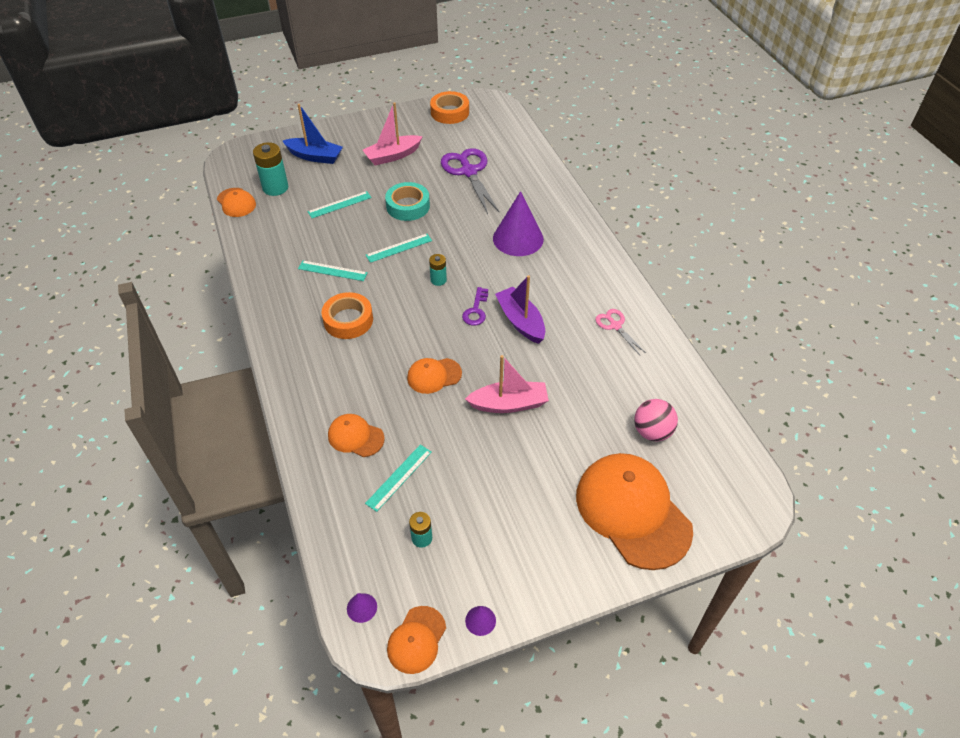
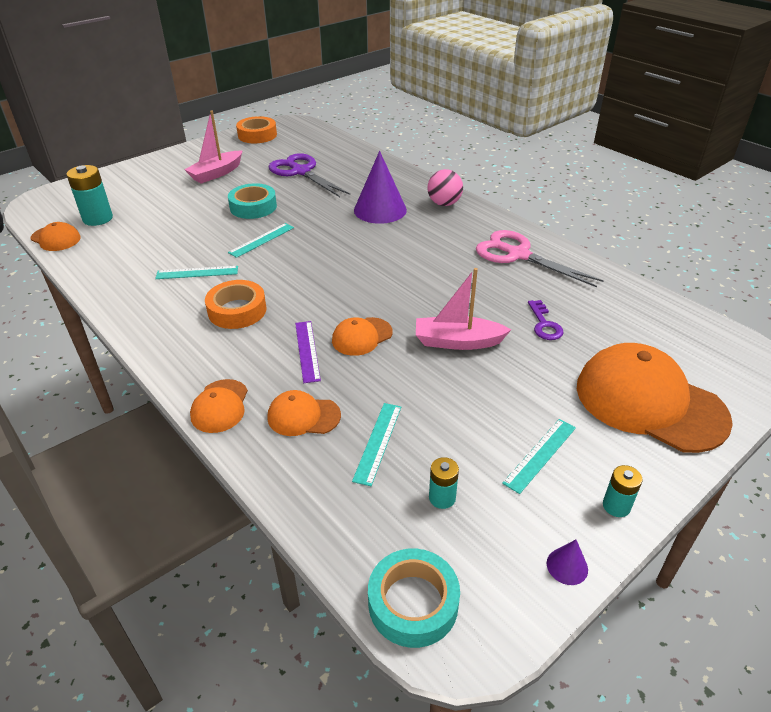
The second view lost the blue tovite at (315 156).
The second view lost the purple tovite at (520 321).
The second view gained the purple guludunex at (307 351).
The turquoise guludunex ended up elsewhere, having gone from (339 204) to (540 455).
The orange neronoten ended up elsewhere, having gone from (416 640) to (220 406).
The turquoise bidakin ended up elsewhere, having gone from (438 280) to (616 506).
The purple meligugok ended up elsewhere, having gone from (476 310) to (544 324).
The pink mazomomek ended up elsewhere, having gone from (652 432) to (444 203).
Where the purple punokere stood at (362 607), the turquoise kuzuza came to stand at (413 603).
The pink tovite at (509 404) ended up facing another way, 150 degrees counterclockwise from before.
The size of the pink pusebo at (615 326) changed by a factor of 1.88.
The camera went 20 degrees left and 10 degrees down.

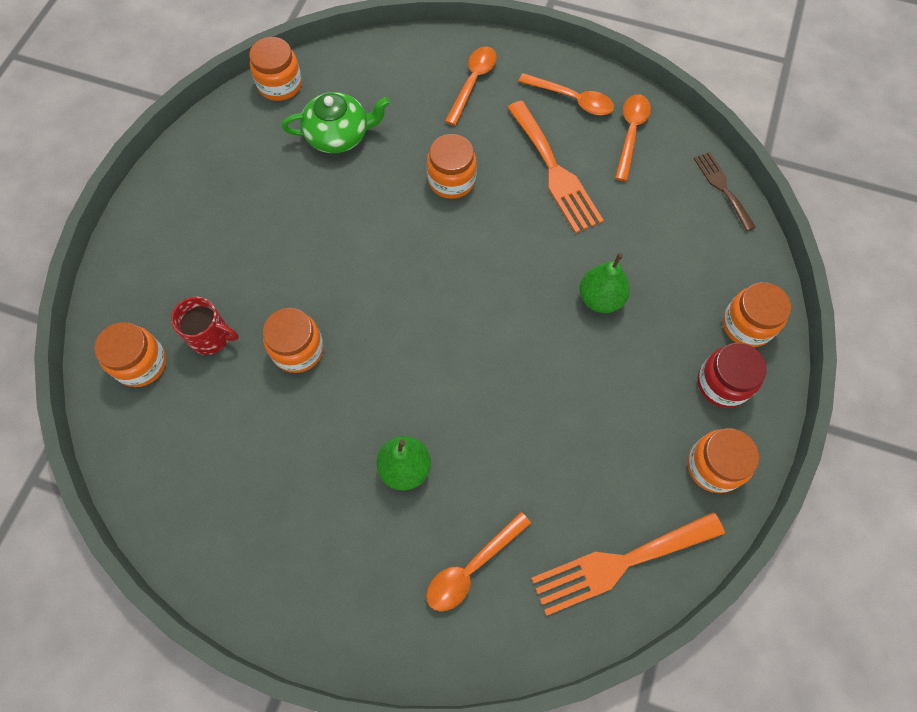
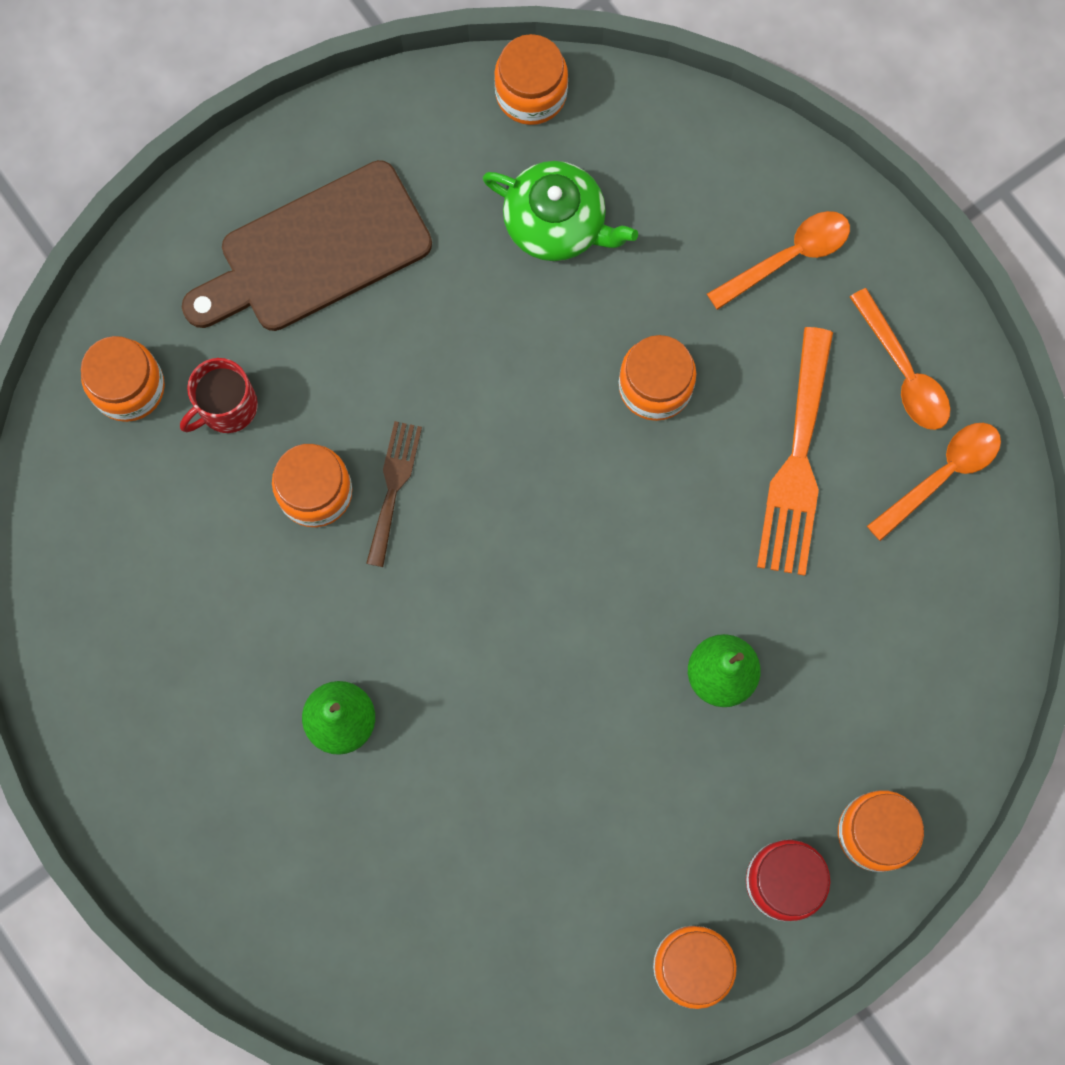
The second view lost the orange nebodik at (471 568).
The second view lost the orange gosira at (619 563).
The second view gained the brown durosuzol at (316 252).
The brown gosira ended up elsewhere, having gone from (722 188) to (393 487).
The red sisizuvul at (211 336) ended up facing another way, 90 degrees clockwise from before.
The camera went 35 degrees right and 10 degrees up.

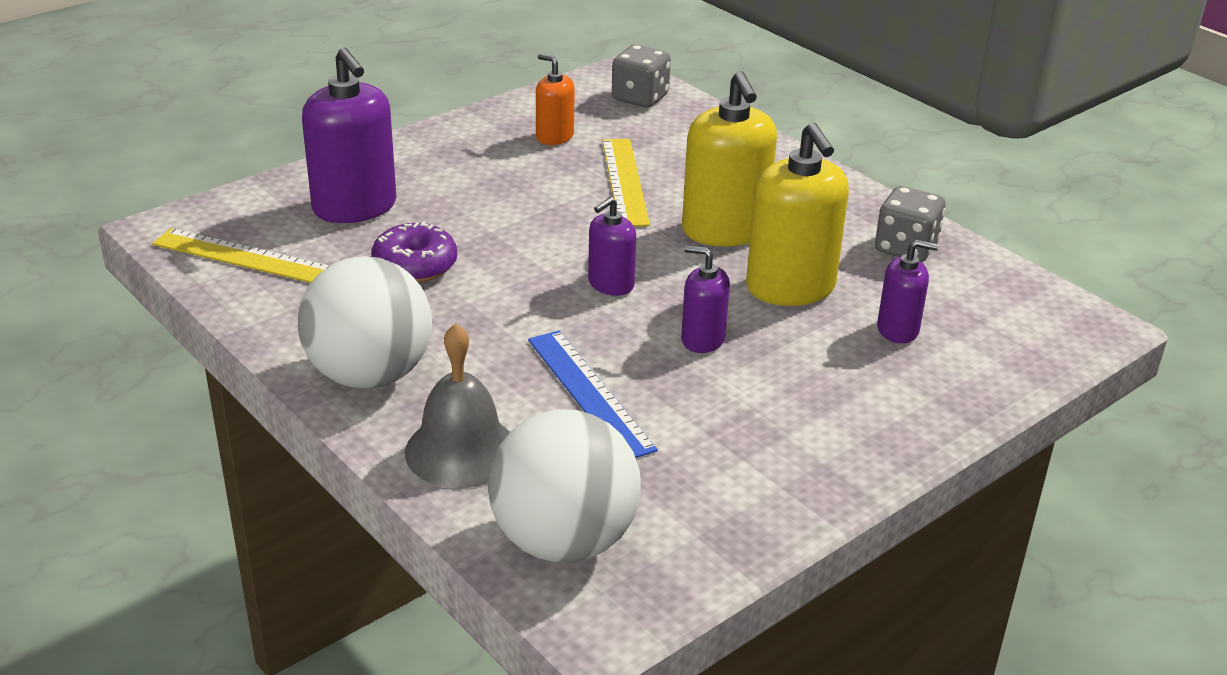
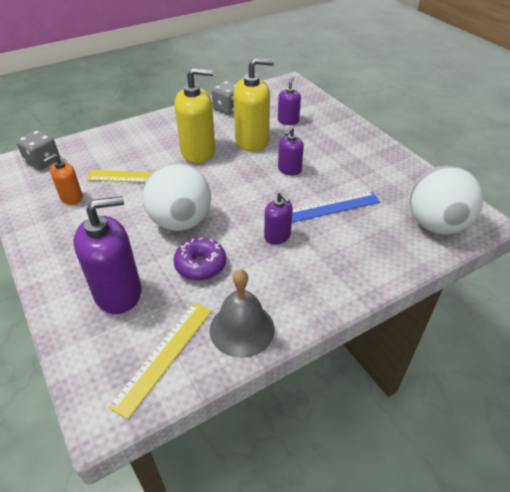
The white mazomomek ended up elsewhere, having gone from (370 375) to (181 222).
The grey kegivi ended up elsewhere, having gone from (461 450) to (242 329).
The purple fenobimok ended up elsewhere, having gone from (610 284) to (277 236).
The camera went 80 degrees left and 10 degrees up.

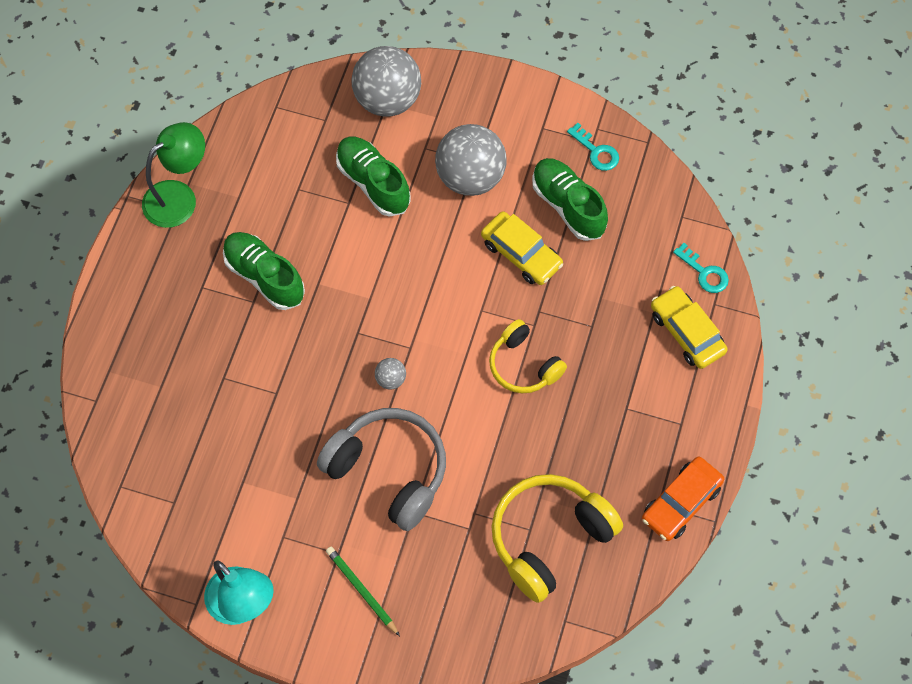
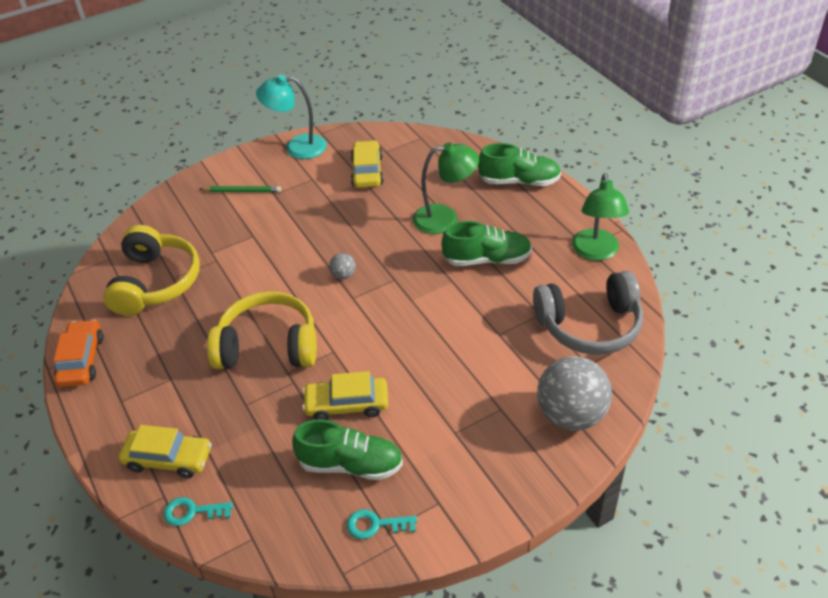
The second view lost the grey mazomomek at (470 177).
The second view gained the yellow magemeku at (367 171).
The second view gained the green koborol at (445 218).
The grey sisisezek ended up elsewhere, having gone from (389 471) to (589 325).
The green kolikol ended up elsewhere, having gone from (373 183) to (519 181).
The size of the yellow sisisezek at (523 365) changed by a factor of 1.61.
The camera went 135 degrees right and 20 degrees down.

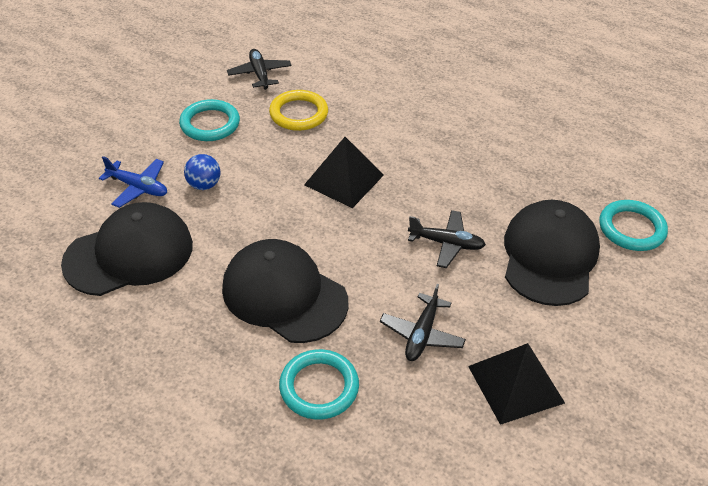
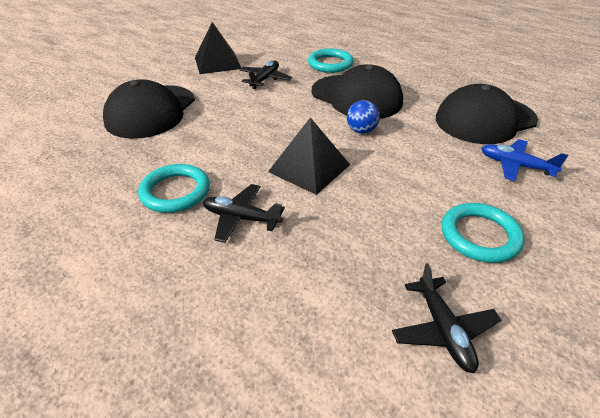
The second view lost the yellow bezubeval at (298 114).
The blue mazomomek ended up elsewhere, having gone from (204 185) to (361 131).
The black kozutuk ended up elsewhere, having gone from (446 243) to (241 218).
The turquoise bezubeval ended up elsewhere, having gone from (631 229) to (175 192).
The camera went 175 degrees left and 5 degrees down.

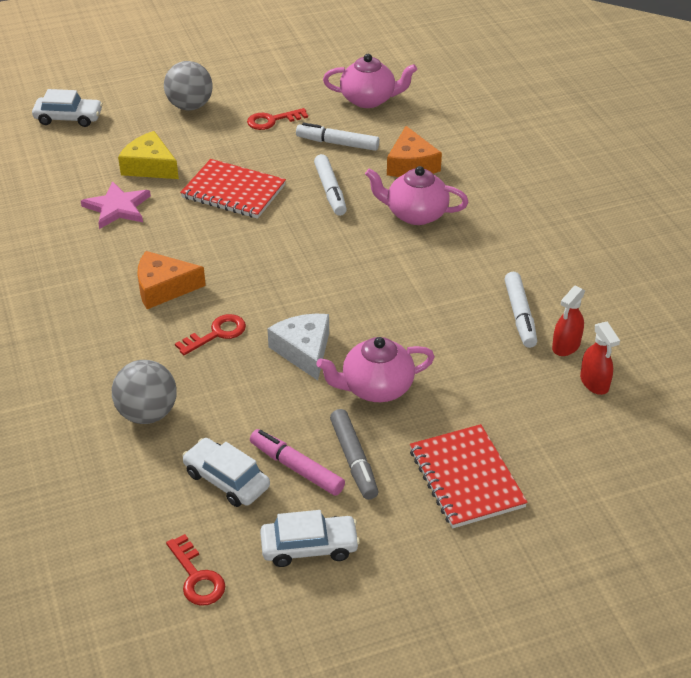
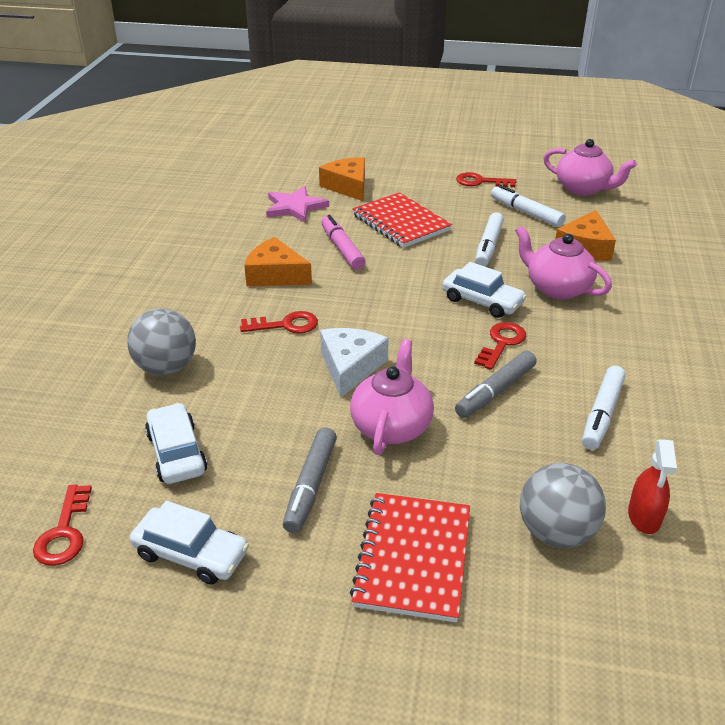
The second view lost the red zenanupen at (566 346).
The second view gained the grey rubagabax at (495 391).
The second view gained the red meligugok at (502 343).
The white magemeku ended up elsewhere, having gone from (68 118) to (482 301).
The grey mazomomek ended up elsewhere, having gone from (190 106) to (556 532).
The pink rubagabax ended up elsewhere, having gone from (296 468) to (342 249).
What was the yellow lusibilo at (149 166) turned into the orange lusibilo at (348 186).
The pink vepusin at (376 388) ended up facing another way, 90 degrees clockwise from before.
The camera went 30 degrees right and 5 degrees down.

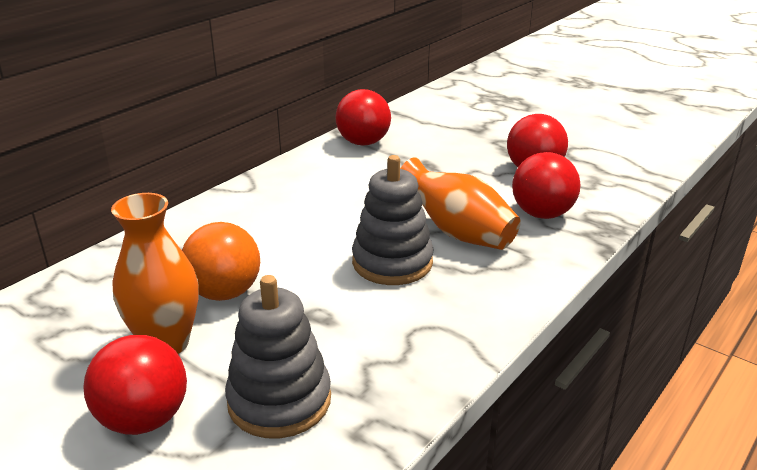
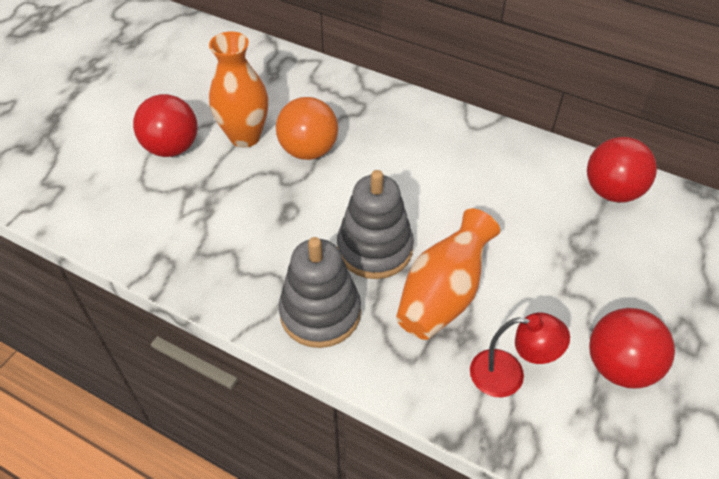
The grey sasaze ended up elsewhere, having gone from (279 400) to (320 313).
Where the red mazomomek stood at (542 214), the red koborol came to stand at (509 375).
The camera went 80 degrees right and 20 degrees up.

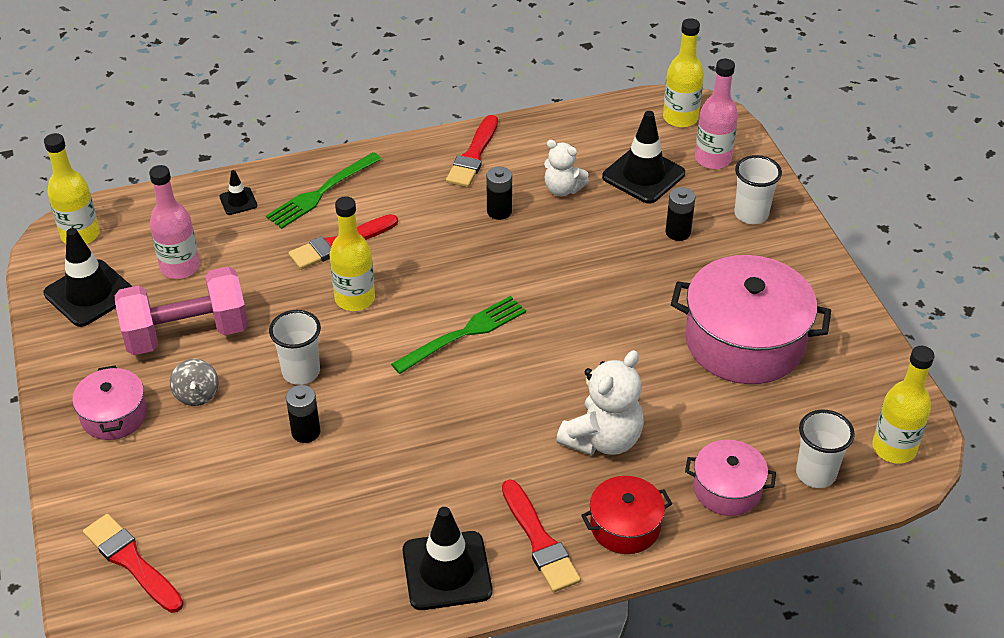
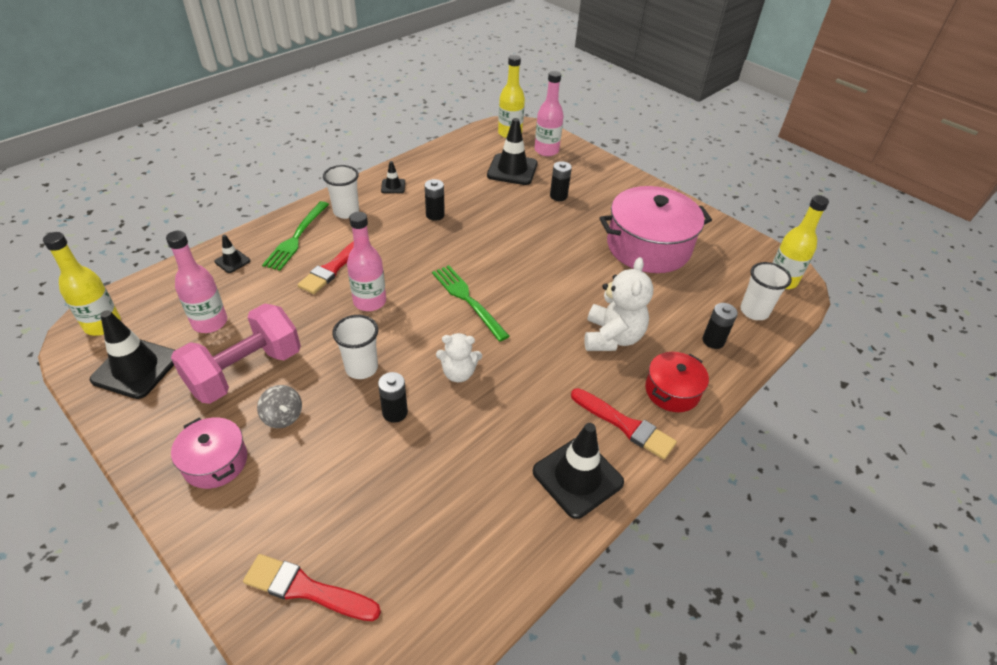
The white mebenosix ended up elsewhere, having gone from (562 189) to (458 373).
The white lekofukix ended up elsewhere, having gone from (751 214) to (346 212).
Where the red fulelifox stood at (473 156), the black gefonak came to stand at (393 186).
Where the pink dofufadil stood at (727 489), the black bidakin came to stand at (713 341).
What was the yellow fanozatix at (355 299) turned into the pink fanozatix at (370 301).
The green gosira at (464 333) ended up facing another way, 60 degrees counterclockwise from before.
The camera went 30 degrees left and 0 degrees up.

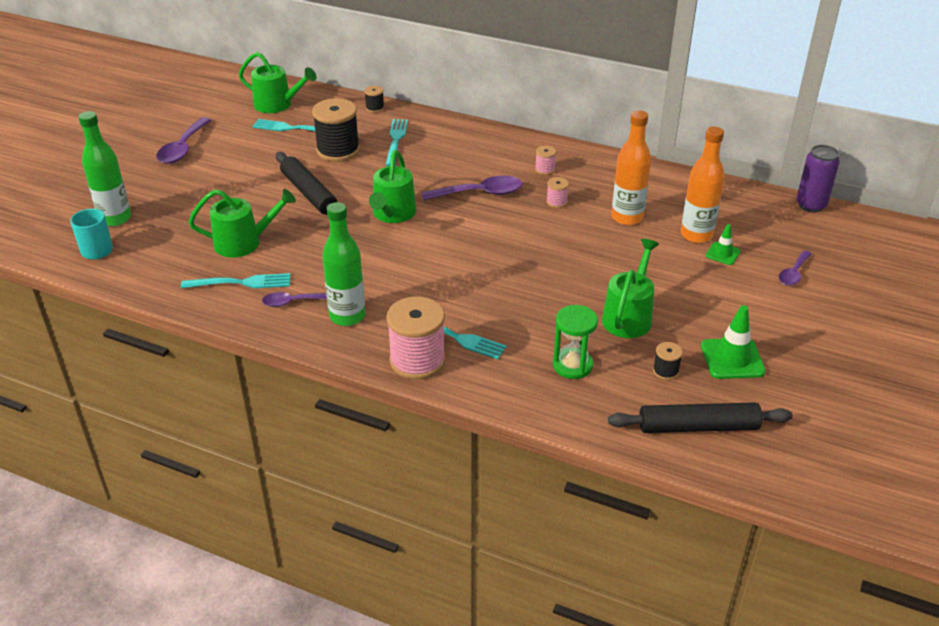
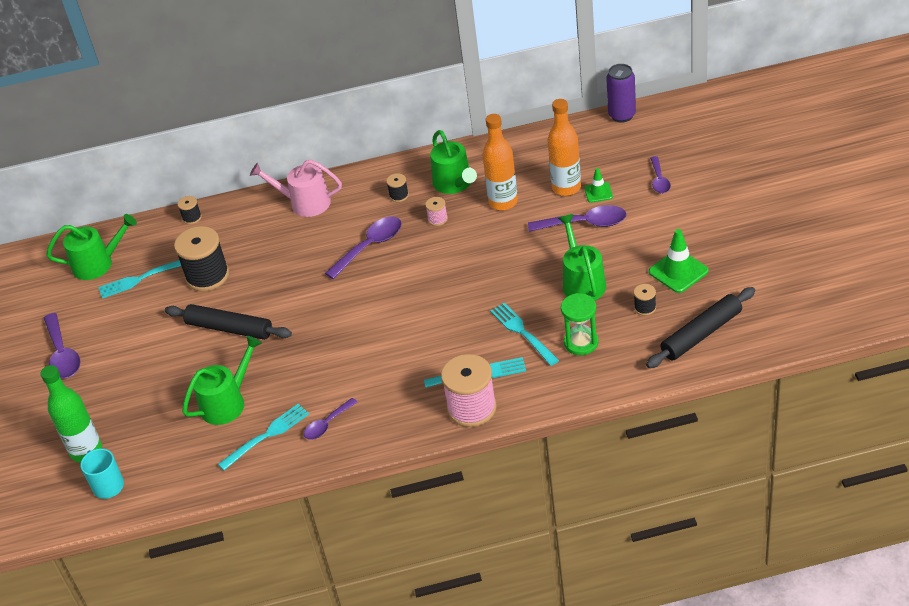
The second view lost the green fanozatix at (347 316).
The second view gained the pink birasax at (305 203).
The second view gained the purple nebodik at (585 223).
The green birasax ended up elsewhere, having gone from (393 214) to (454 184).
The turquoise gosira ended up elsewhere, having gone from (396 140) to (522 332).
What was the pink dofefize at (545 169) turned into the black dofefize at (399 195).
The camera went 30 degrees left and 5 degrees up.

